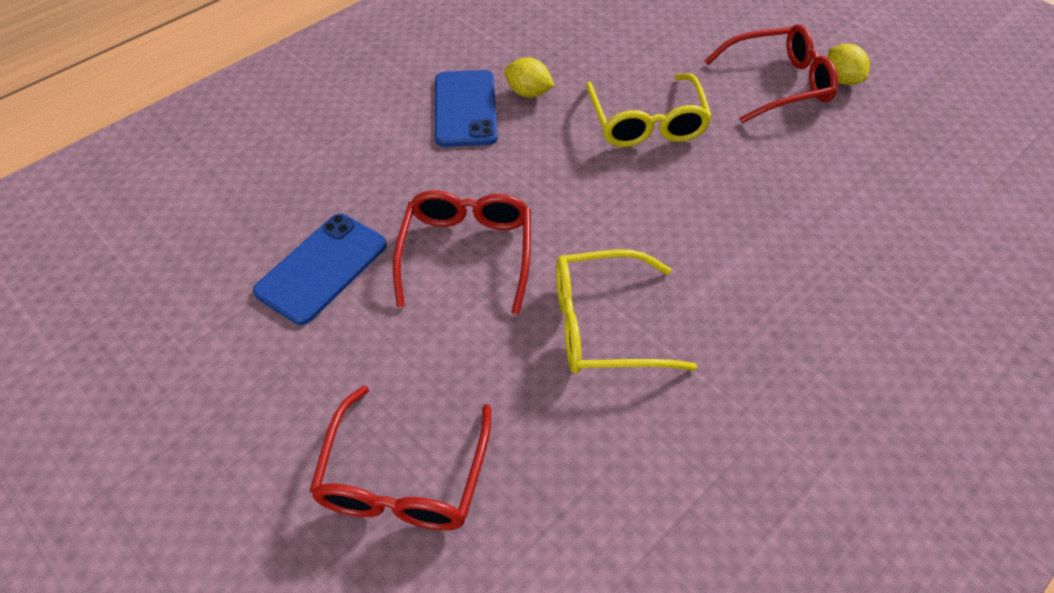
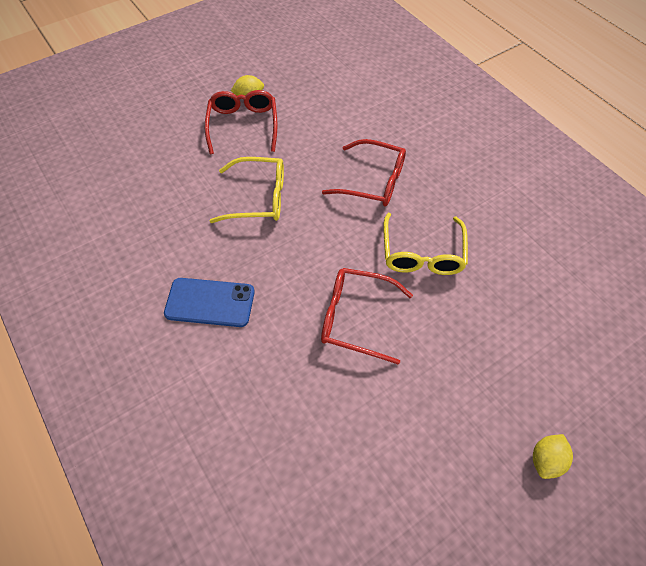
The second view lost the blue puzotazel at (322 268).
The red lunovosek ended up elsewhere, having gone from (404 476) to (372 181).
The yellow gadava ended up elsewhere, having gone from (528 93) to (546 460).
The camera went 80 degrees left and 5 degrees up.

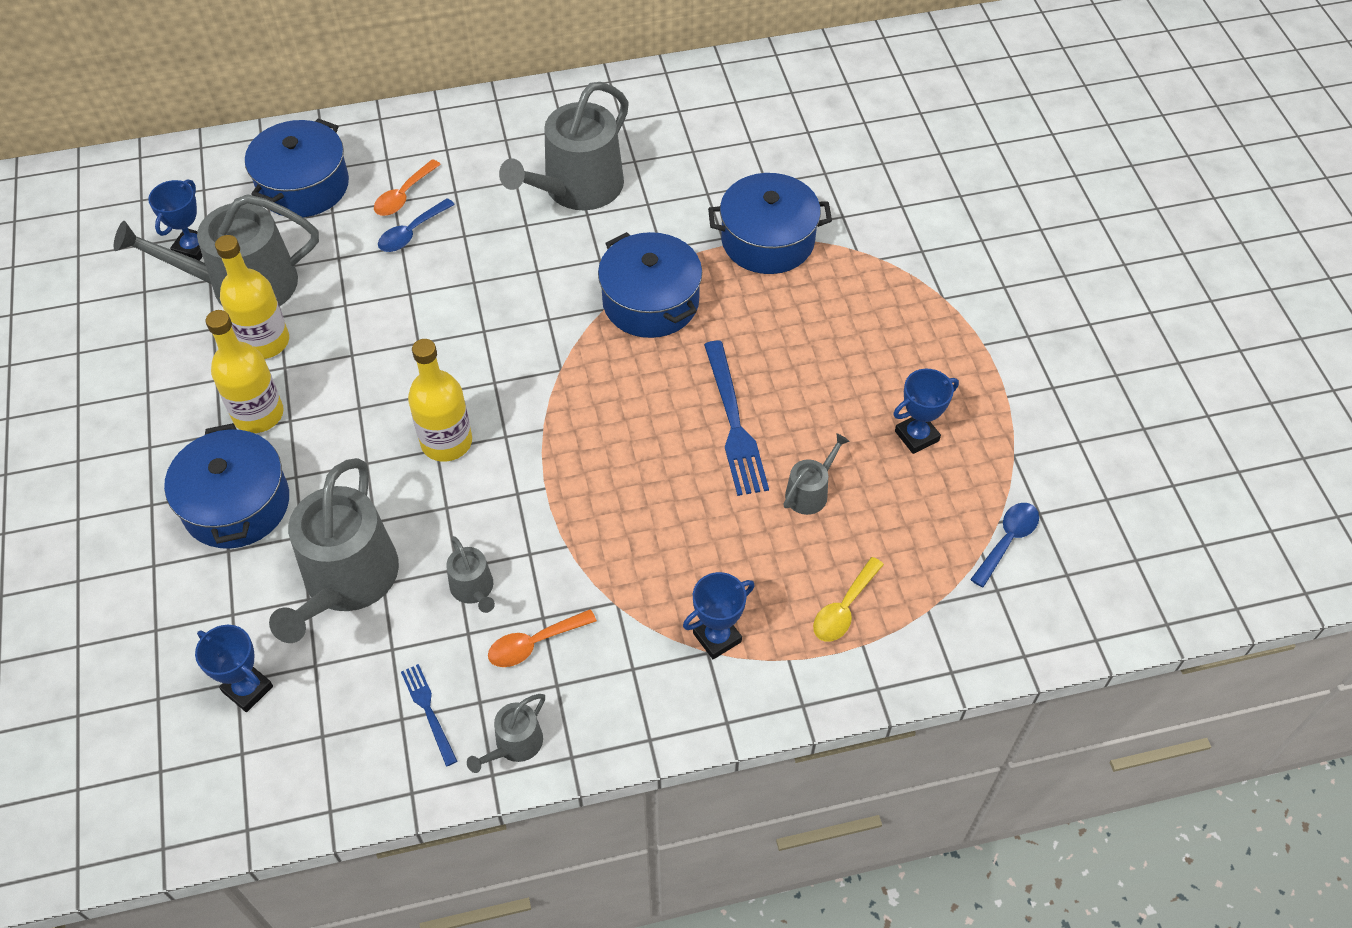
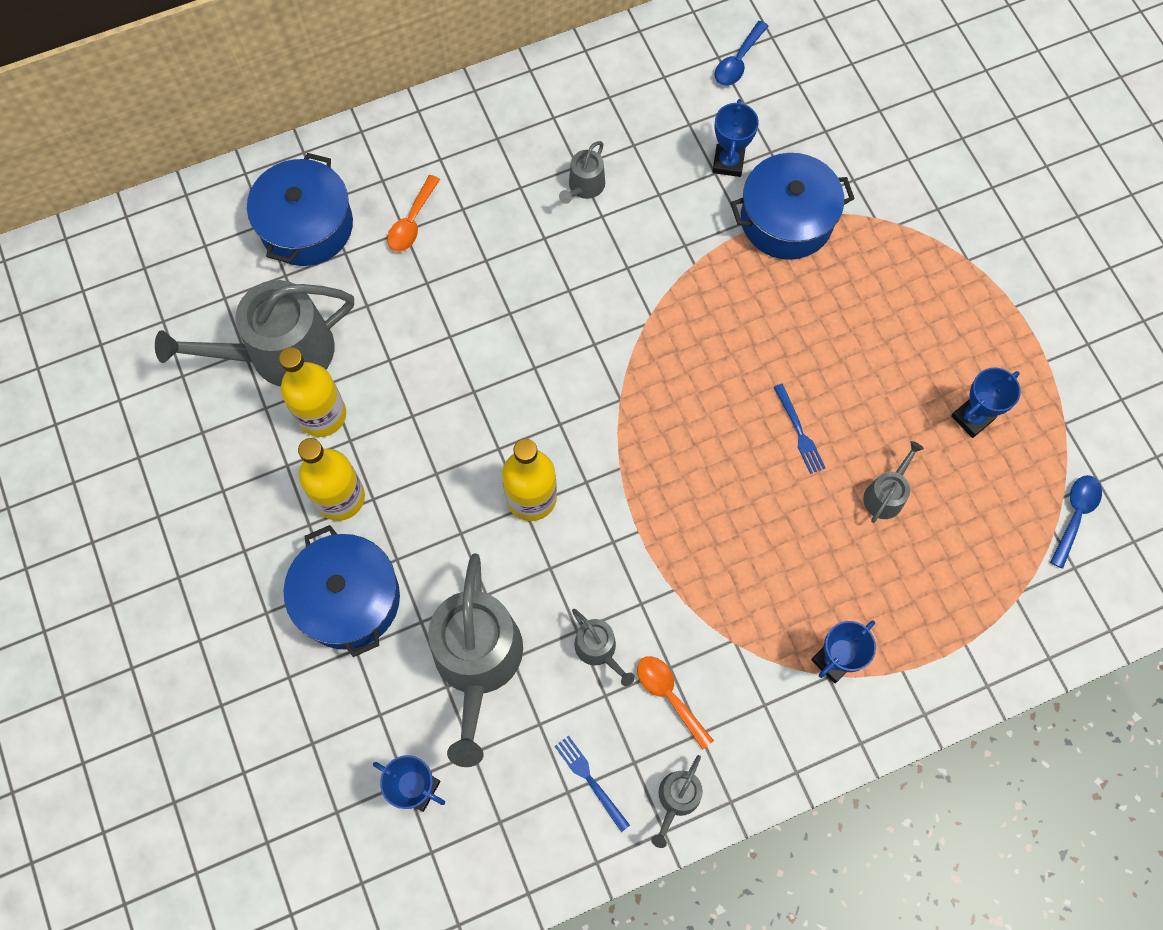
The second view lost the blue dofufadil at (650 302).
The second view lost the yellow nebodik at (844 608).
The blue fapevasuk ended up elsewhere, having gone from (193 248) to (728 163).
The blue nebodik ended up elsewhere, having gone from (411 233) to (738 61).
The orange nebodik at (534 644) ended up facing another way, 90 degrees clockwise from before.
The size of the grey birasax at (577 188) changed by a factor of 0.46.
The size of the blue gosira at (734 423) changed by a factor of 0.54.
The camera went 10 degrees left and 15 degrees up.

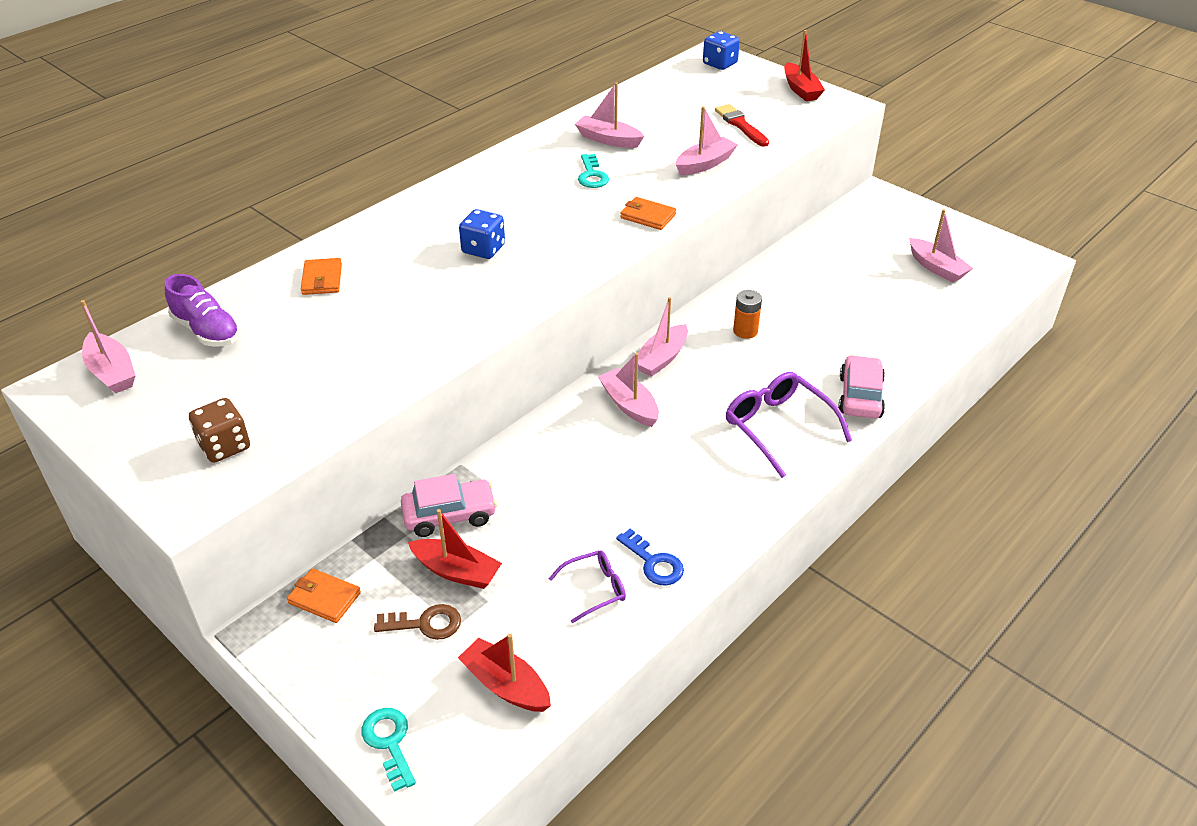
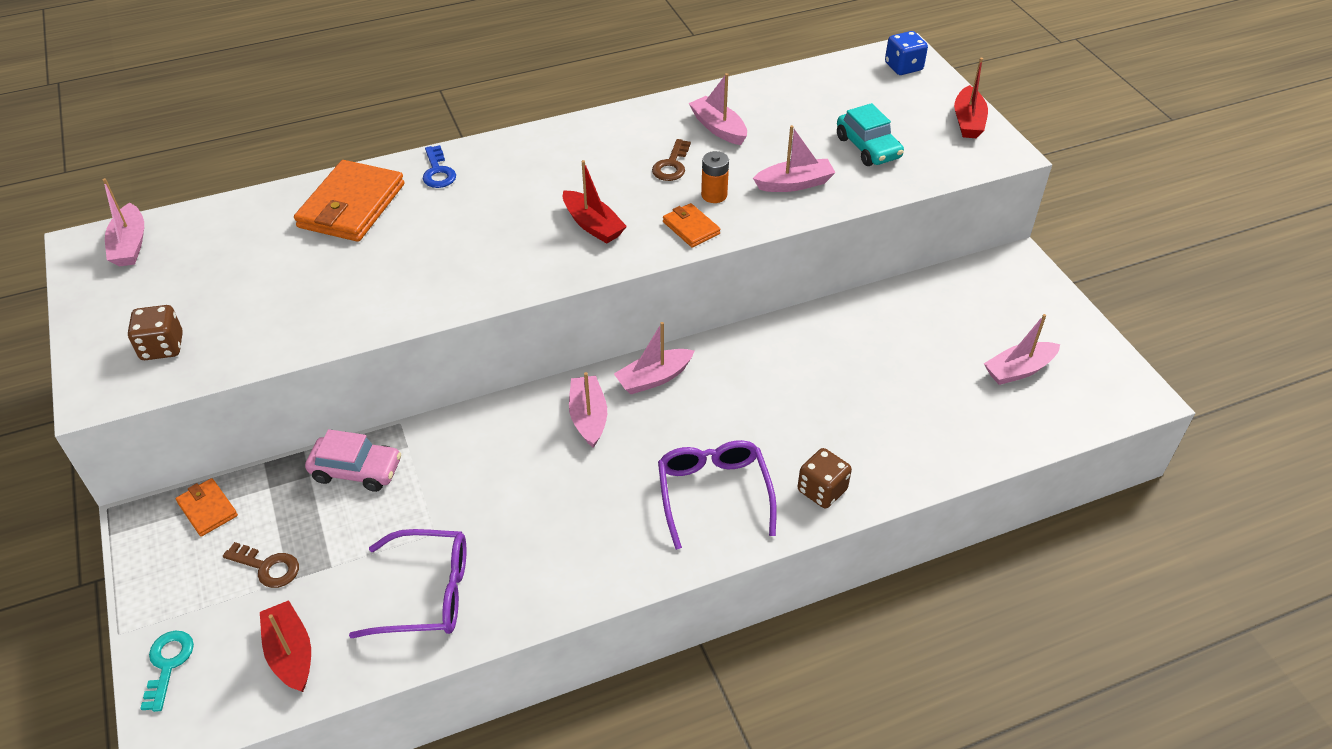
The second view lost the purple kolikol at (207 331).
The second view lost the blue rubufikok at (483 249).
The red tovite ended up elsewhere, having gone from (456 571) to (593 225).
The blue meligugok ended up elsewhere, having gone from (654 562) to (438 172).
The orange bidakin ended up elsewhere, having gone from (745 331) to (714 195).
Where the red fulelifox stood at (740 125), the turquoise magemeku came to stand at (868 147).
Where the pink magemeku stood at (860 396), the brown rubufikok came to stand at (822 490).
What was the turquoise meligugok at (592 175) turned into the brown meligugok at (672 165).
The pink tovite at (936 268) ended up facing another way, 75 degrees clockwise from before.
The size of the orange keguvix at (322 279) changed by a factor of 1.98.
The size of the purple lunovosek at (594 589) changed by a factor of 1.75.
The camera went 25 degrees right and 5 degrees up.

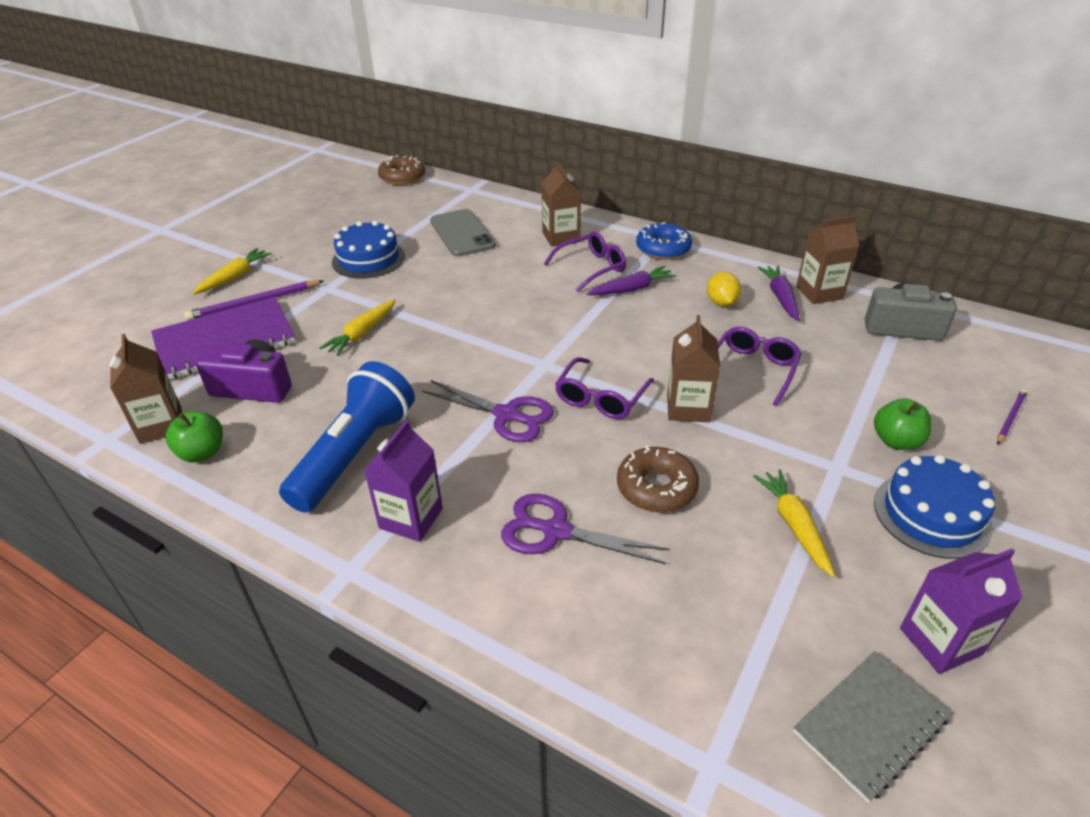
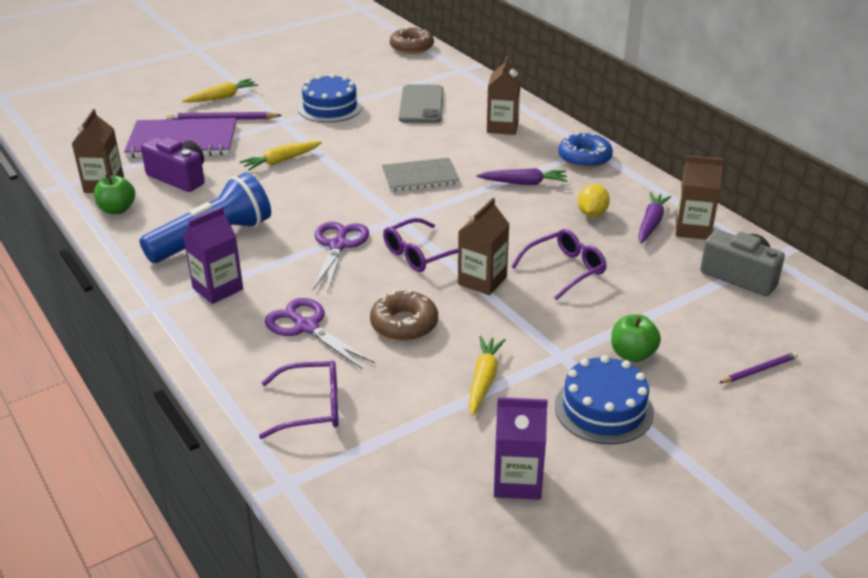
The purple lunovosek ended up elsewhere, having gone from (592 268) to (312 407).
The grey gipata ended up elsewhere, having gone from (870 725) to (420 177).
The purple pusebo at (507 415) ended up facing another way, 135 degrees counterclockwise from before.
The camera went 25 degrees right and 5 degrees down.

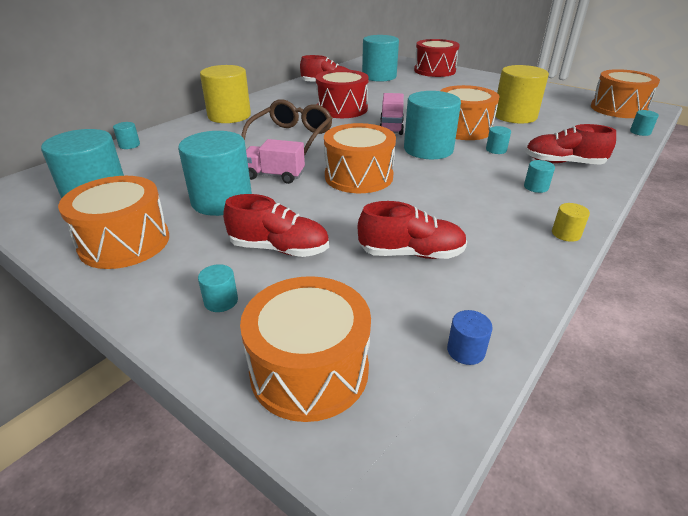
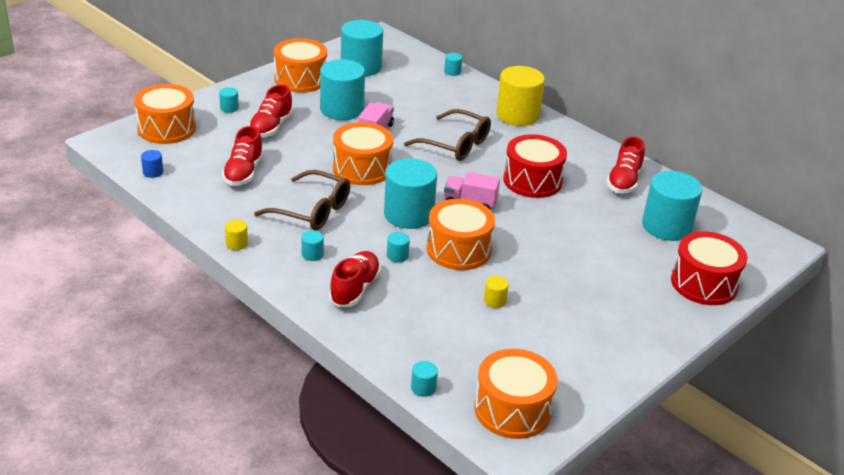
The second view gained the brown lunovosek at (312 211).
The size of the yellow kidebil at (515 116) changed by a factor of 0.41.
The camera went 95 degrees right and 0 degrees up.

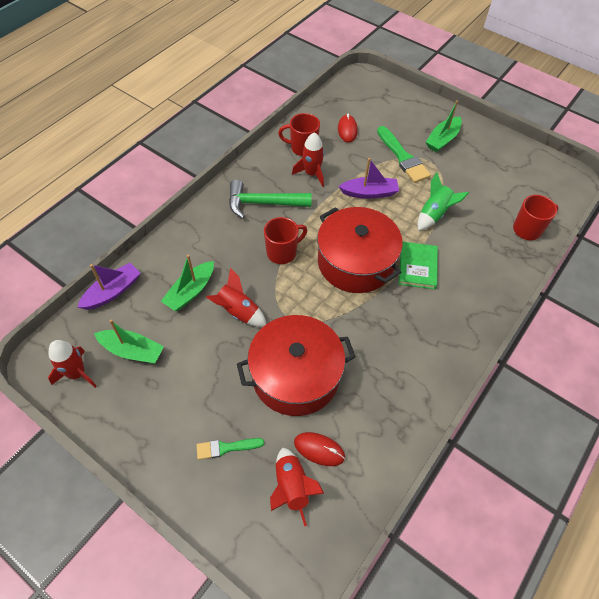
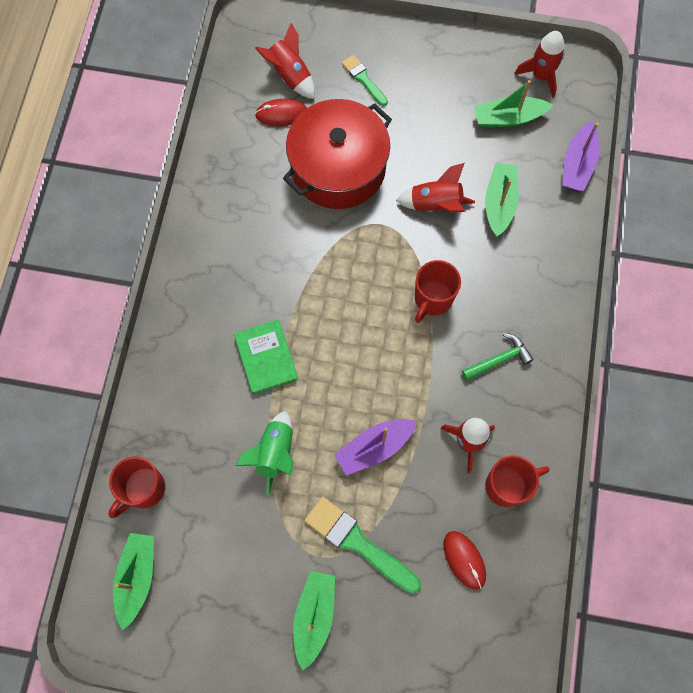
The second view lost the red dofufadil at (355 262).
The second view gained the green tovite at (137 577).
The green fulelifox at (226 448) ended up facing another way, 90 degrees counterclockwise from before.
The size of the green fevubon at (263 203) changed by a factor of 0.60.
The camera went 155 degrees right and 15 degrees up.

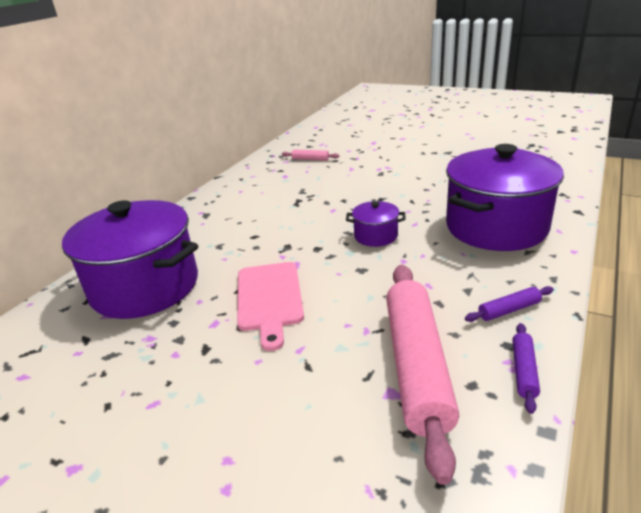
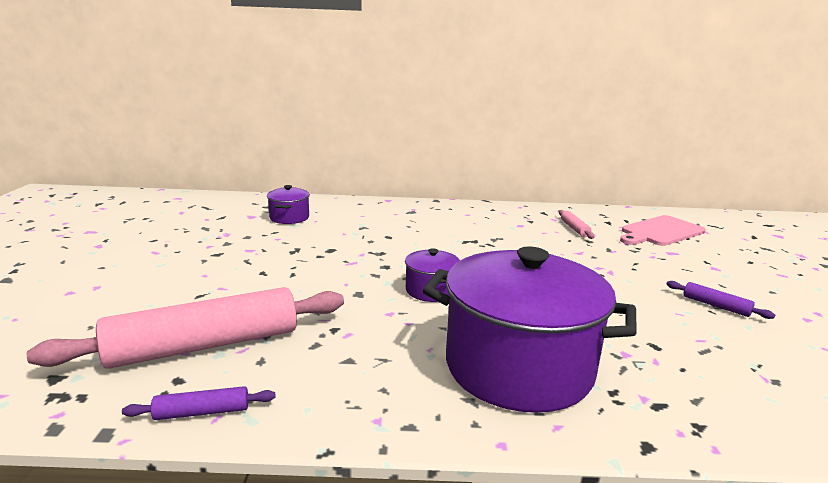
The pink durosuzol ended up elsewhere, having gone from (269 299) to (660 232).
The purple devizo ended up elsewhere, having gone from (509 310) to (716 306).
The size of the purple dofufadil at (145 287) changed by a factor of 0.44.
The camera went 60 degrees right and 10 degrees down.

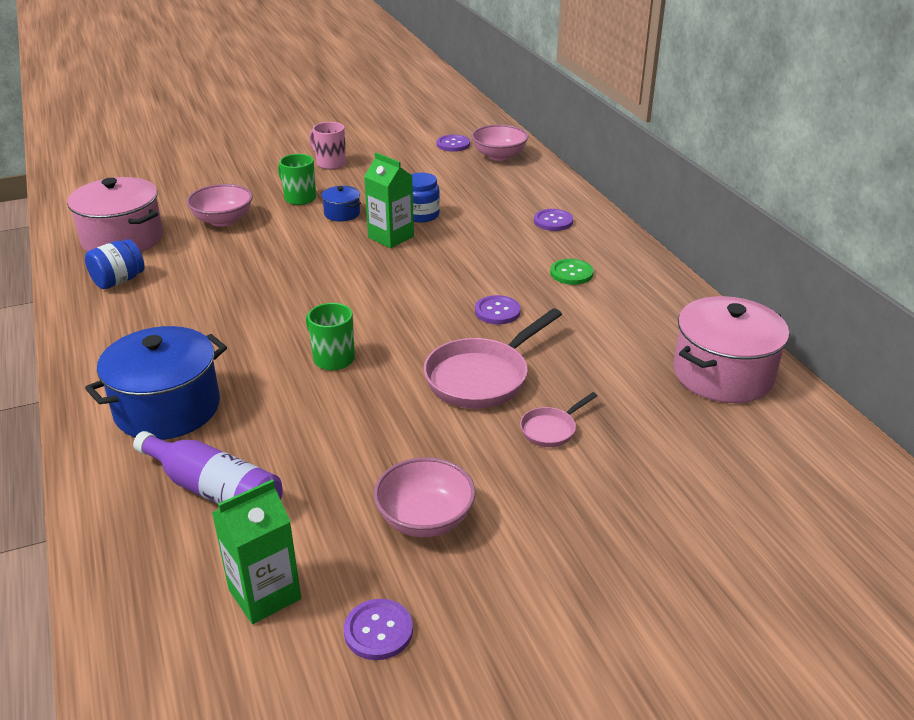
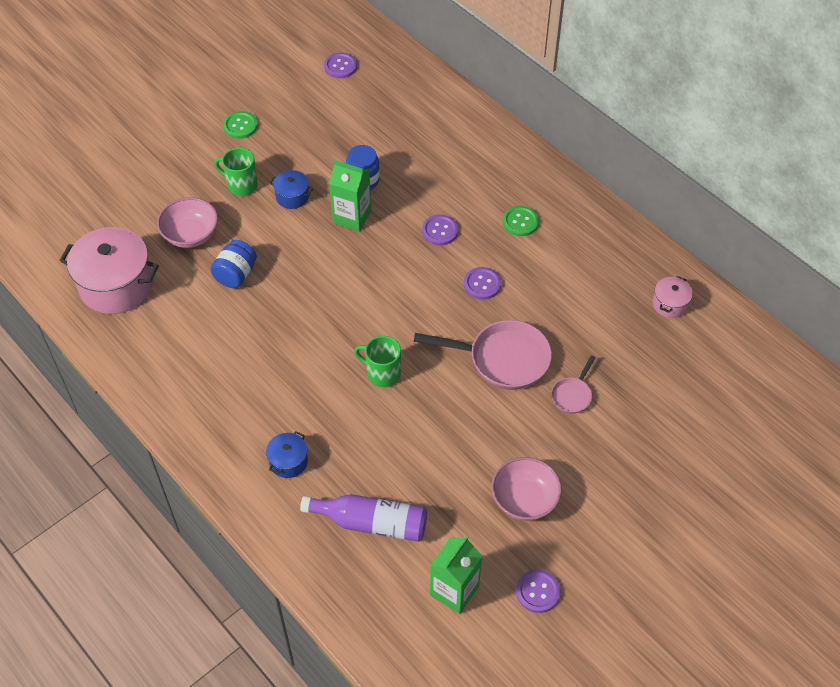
The second view lost the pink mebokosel at (499 156).
The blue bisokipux ended up elsewhere, having gone from (118 281) to (236 274).
The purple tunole ended up elsewhere, having gone from (553 221) to (440 231).
Where the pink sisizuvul stood at (330 163), the green tunole came to stand at (240 126).
The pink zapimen at (482 377) ended up facing another way, 105 degrees counterclockwise from before.
The size of the blue dofufadil at (167 408) changed by a factor of 0.47.
The size of the pink dofufadil at (722 374) changed by a factor of 0.47.
The camera went 20 degrees left and 20 degrees up.

